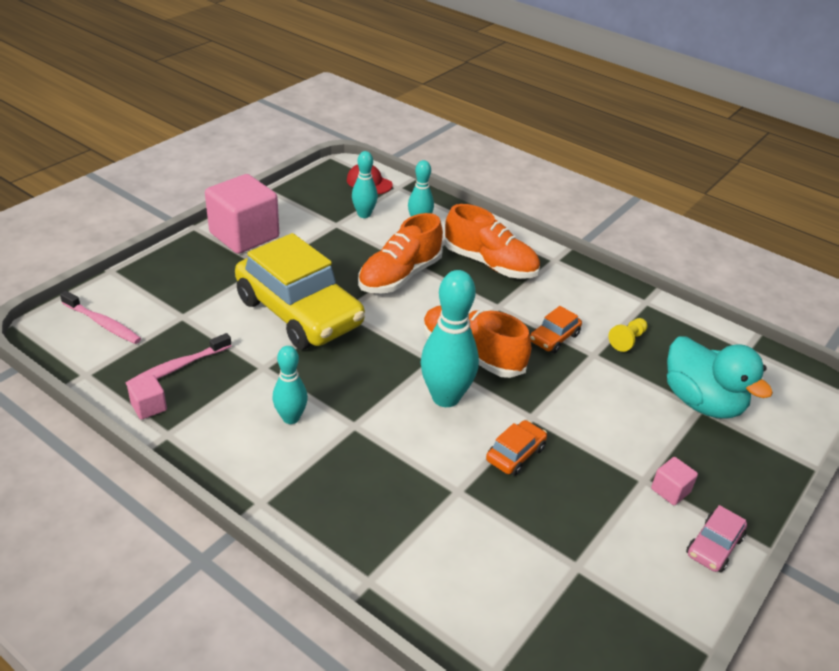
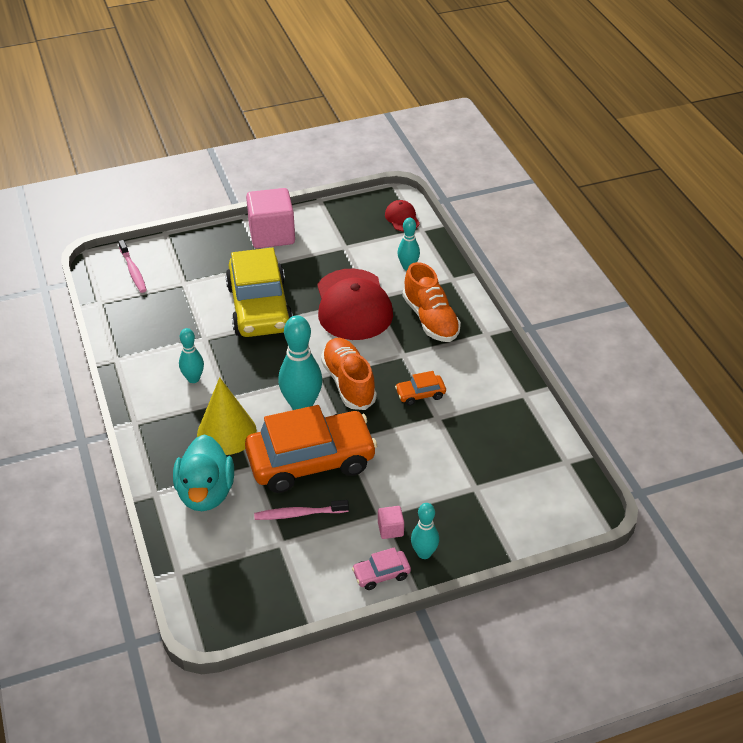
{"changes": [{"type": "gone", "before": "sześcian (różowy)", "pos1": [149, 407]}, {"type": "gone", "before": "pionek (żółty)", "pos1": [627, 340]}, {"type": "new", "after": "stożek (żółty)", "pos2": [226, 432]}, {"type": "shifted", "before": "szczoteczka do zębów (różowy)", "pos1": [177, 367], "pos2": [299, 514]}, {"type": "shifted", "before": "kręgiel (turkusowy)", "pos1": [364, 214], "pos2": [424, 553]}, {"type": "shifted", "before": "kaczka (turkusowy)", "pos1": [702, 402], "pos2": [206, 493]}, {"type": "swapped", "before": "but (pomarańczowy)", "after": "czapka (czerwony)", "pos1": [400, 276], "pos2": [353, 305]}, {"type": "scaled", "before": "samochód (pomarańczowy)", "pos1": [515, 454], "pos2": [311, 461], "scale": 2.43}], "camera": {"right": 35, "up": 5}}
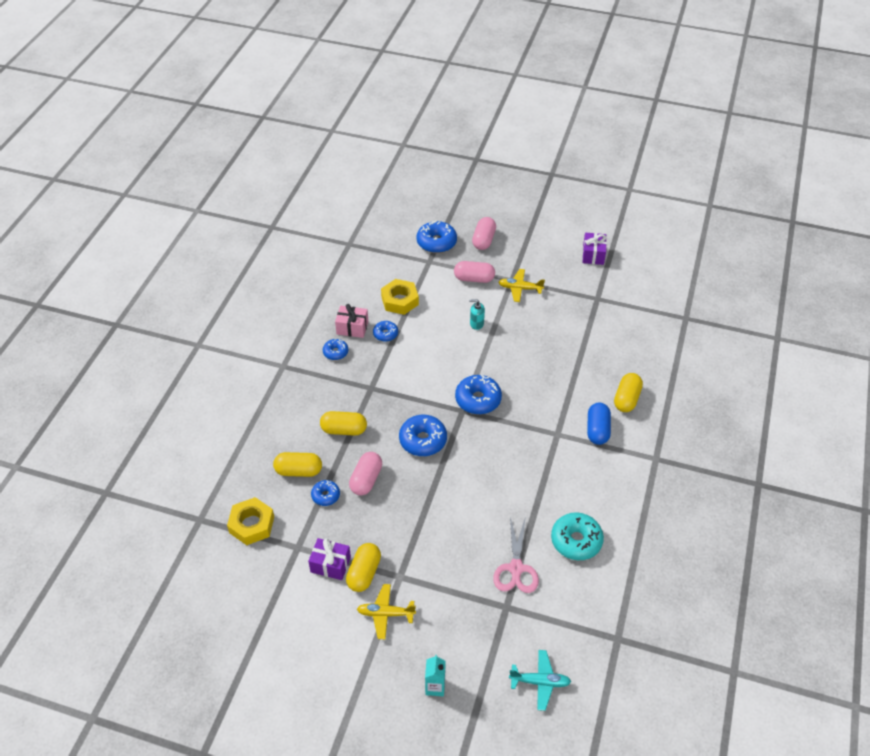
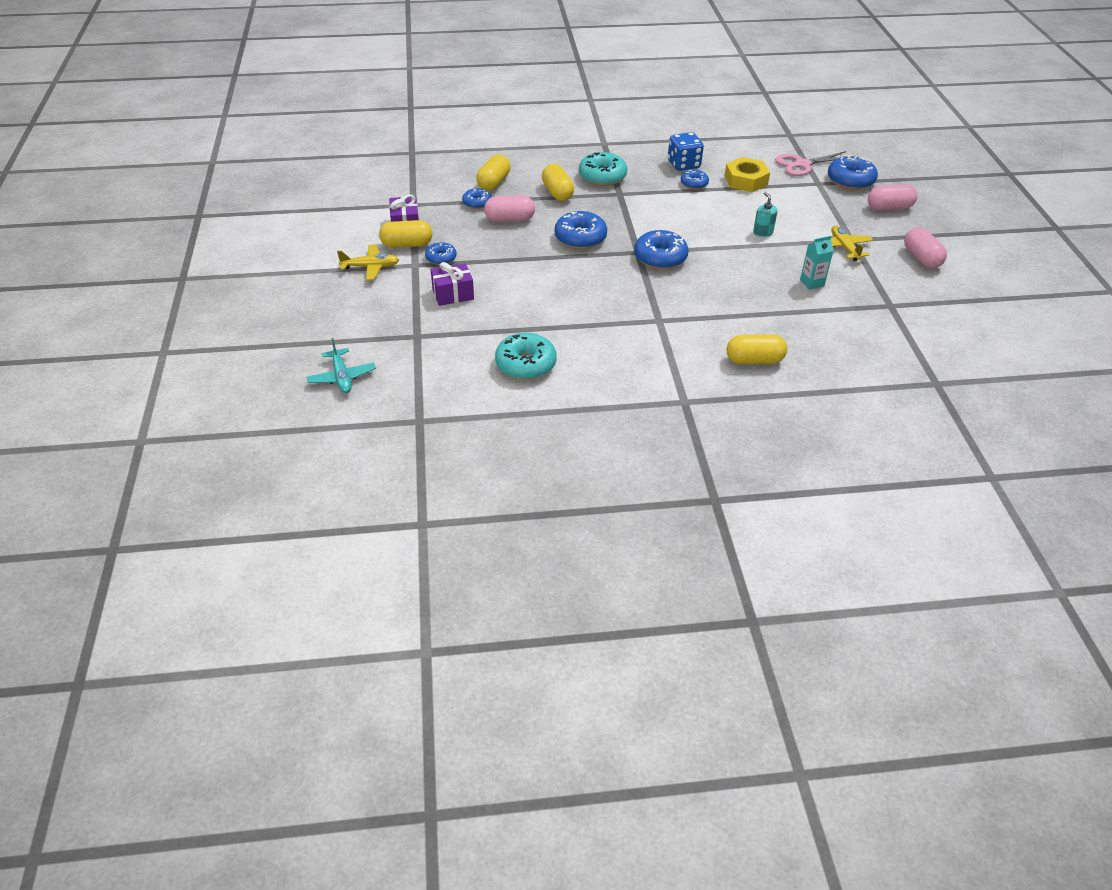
{"changes": [{"type": "gone", "before": "nakrętka (żółty)", "pos1": [252, 524]}, {"type": "gone", "before": "kapsułka (niebieski)", "pos1": [597, 430]}, {"type": "new", "after": "donut (turkusowy)", "pos2": [602, 177]}, {"type": "shifted", "before": "donut (niebieski)", "pos1": [335, 352], "pos2": [441, 258]}, {"type": "shifted", "before": "karton mleka (turkusowy)", "pos1": [435, 687], "pos2": [812, 283]}, {"type": "shifted", "before": "kapsułka (różowy)", "pos1": [474, 279], "pos2": [921, 258]}, {"type": "shifted", "before": "nożyczki (różowy)", "pos1": [516, 568], "pos2": [802, 164]}, {"type": "shifted", "before": "prezent (fioletowy)", "pos1": [593, 255], "pos2": [453, 294]}, {"type": "swapped", "before": "prezent (różowy)", "after": "kostka do gry (niebieski)", "pos1": [352, 328], "pos2": [683, 164]}, {"type": "rotated", "before": "kapsułka (żółty)", "pos1": [298, 471], "pos2": [494, 183], "turn": 45}, {"type": "rotated", "before": "samolot (żółty)", "pos1": [385, 614], "pos2": [370, 267], "turn": 105}], "camera": {"right": 65, "up": -5}}
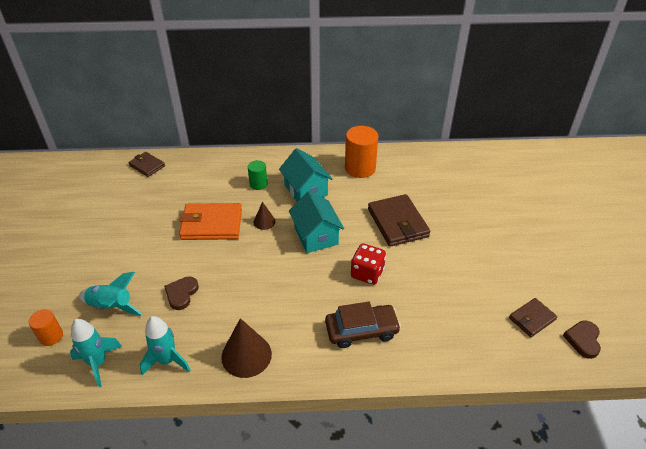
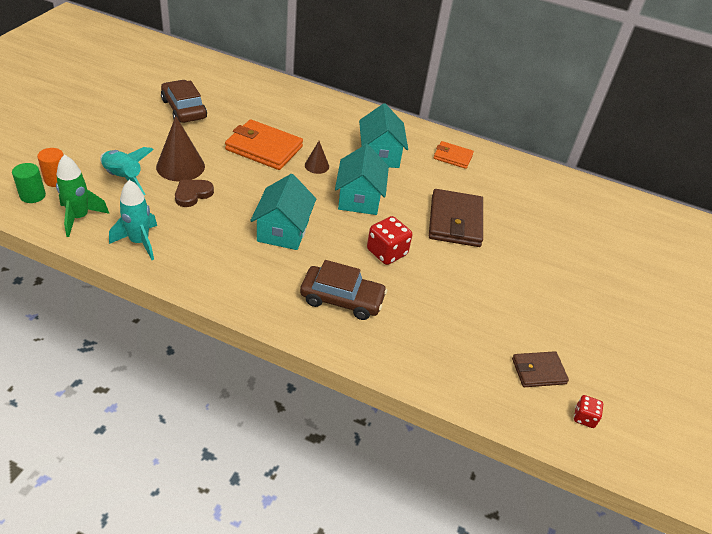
{"changes": [{"type": "gone", "before": "portfel (brązowy)", "pos1": [147, 166]}, {"type": "new", "after": "samochód (brązowy)", "pos2": [184, 109]}, {"type": "new", "after": "domek (turkusowy)", "pos2": [283, 231]}, {"type": "shifted", "before": "stożek (brązowy)", "pos1": [246, 355], "pos2": [180, 166]}, {"type": "shifted", "before": "walec (zielony)", "pos1": [258, 184], "pos2": [32, 195]}, {"type": "swapped", "before": "walec (pomarańczowy)", "after": "portfel (pomarańczowy)", "pos1": [360, 168], "pos2": [453, 157]}, {"type": "swapped", "before": "serce (brązowy)", "after": "kostka do gry (czerwony)", "pos1": [583, 340], "pos2": [584, 417]}, {"type": "repainted", "before": "rakieta (turkusowy)", "after": "rakieta (zielony)", "pos1": [98, 363], "pos2": [79, 218]}], "camera": {"right": 20, "up": 0}}
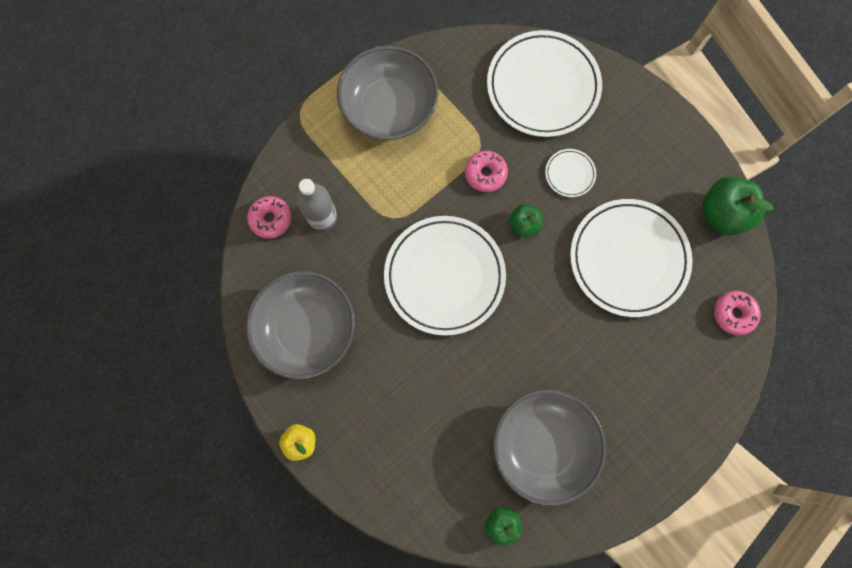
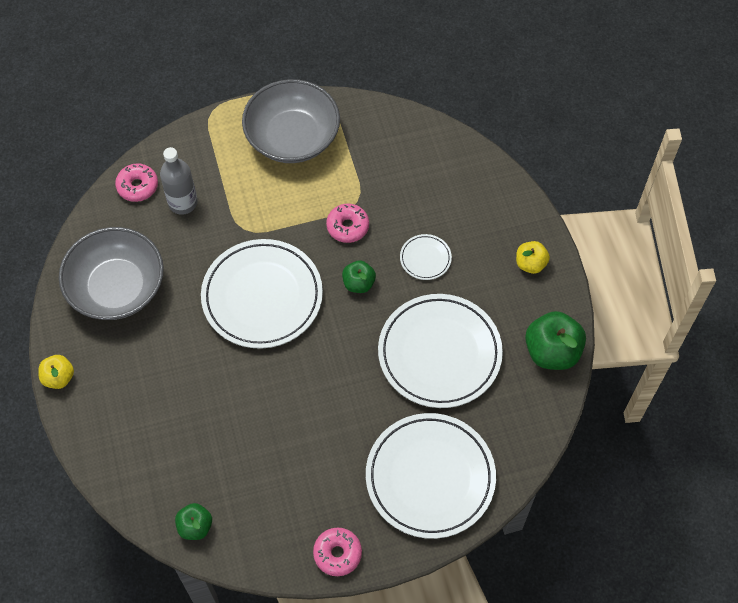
{"changes": [{"type": "gone", "before": "miska (szary)", "pos1": [543, 445]}, {"type": "new", "after": "jabłko (żółty)", "pos2": [530, 264]}, {"type": "shifted", "before": "talerz (biały)", "pos1": [542, 87], "pos2": [430, 477]}, {"type": "shifted", "before": "donut (różowy)", "pos1": [733, 314], "pos2": [337, 554]}], "camera": {"right": 25, "up": -15}}
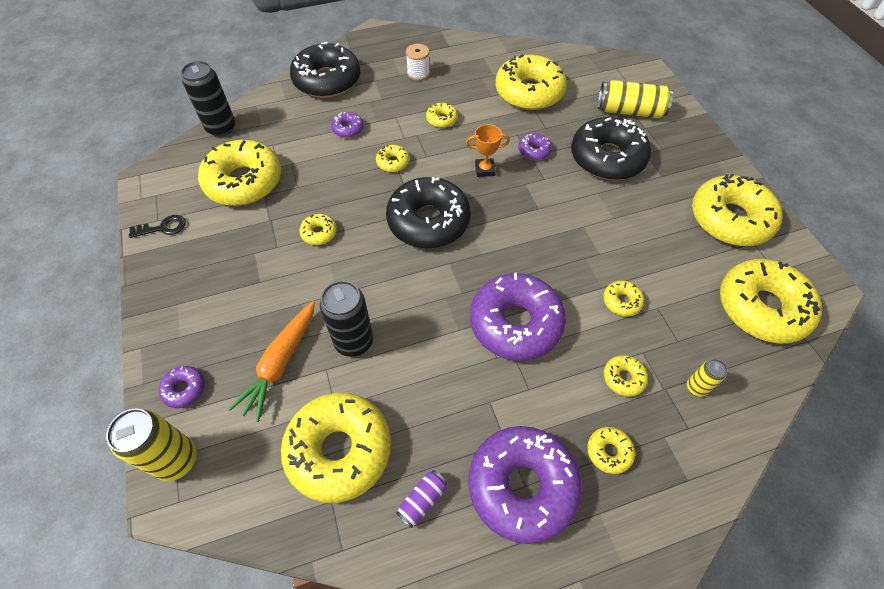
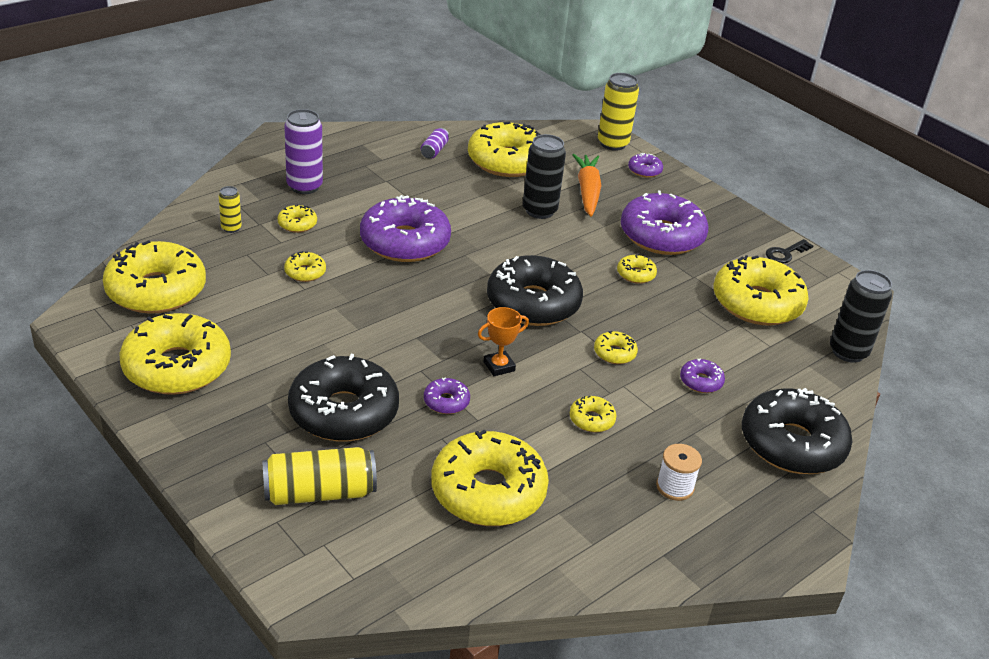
{"changes": [{"type": "shifted", "before": "donut (fioletowy)", "pos1": [522, 486], "pos2": [661, 236]}, {"type": "swapped", "before": "donut (żółty)", "after": "puszka (fioletowy)", "pos1": [609, 452], "pos2": [304, 186]}], "camera": {"right": 155, "up": -20}}
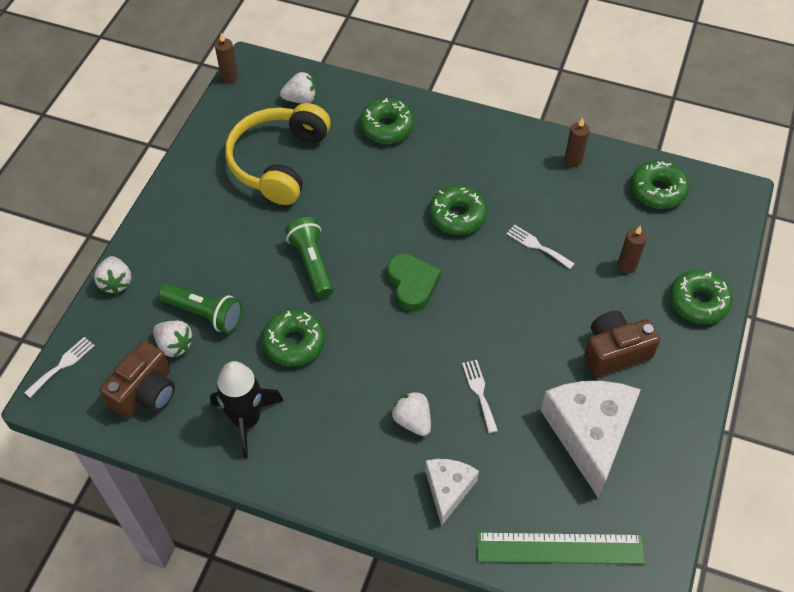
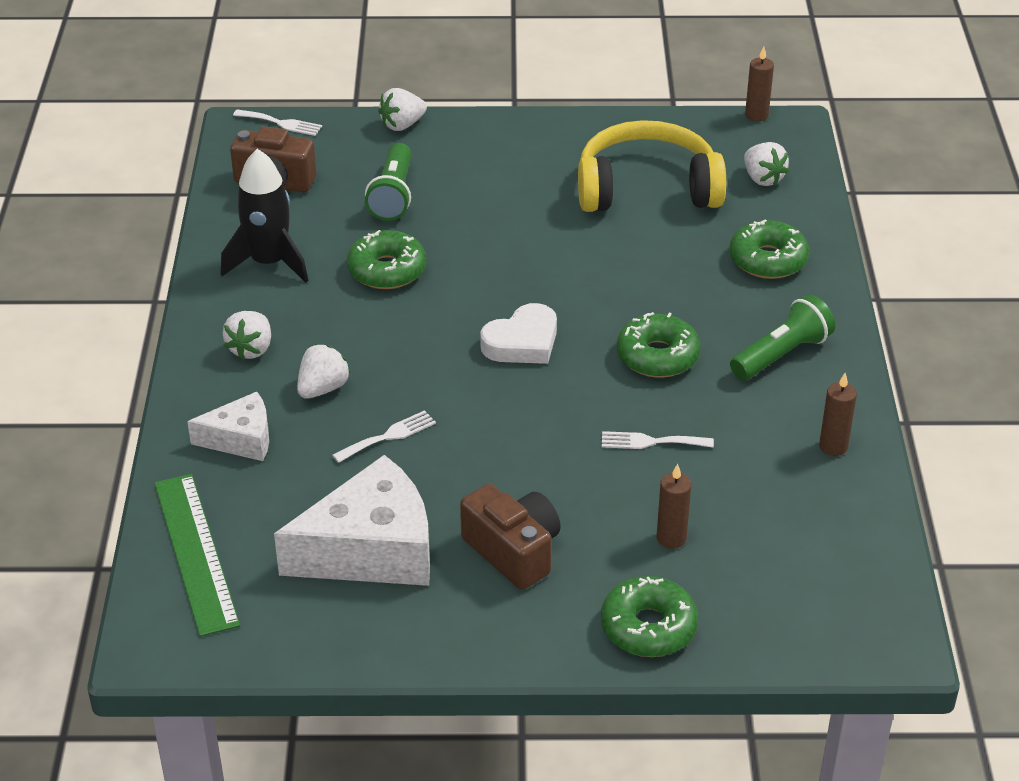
{"changes": [{"type": "gone", "before": "donut (zielony)", "pos1": [657, 190]}, {"type": "shifted", "before": "truskawka (biały)", "pos1": [174, 345], "pos2": [251, 349]}, {"type": "shifted", "before": "latarka (zielony)", "pos1": [312, 264], "pos2": [781, 355]}, {"type": "repainted", "before": "serce (zielony)", "after": "serce (biały)", "pos1": [412, 284], "pos2": [522, 342]}, {"type": "rotated", "before": "widelec (biały)", "pos1": [538, 246], "pos2": [652, 442], "turn": -105}], "camera": {"right": 70, "up": -15}}
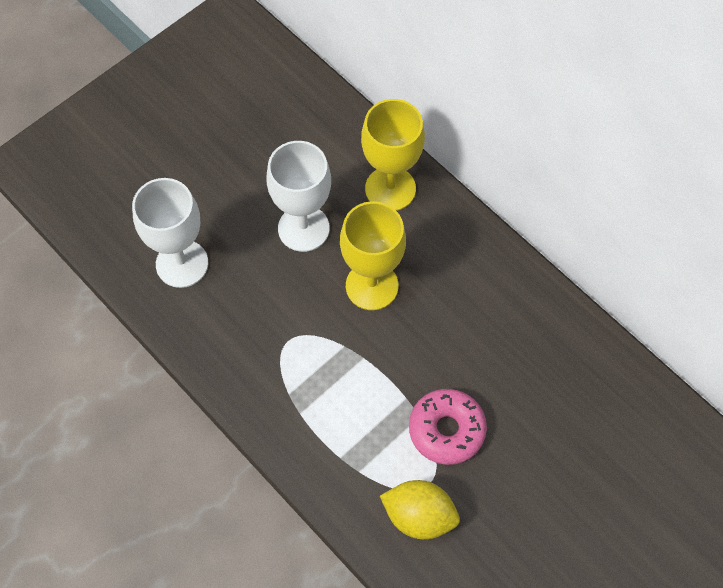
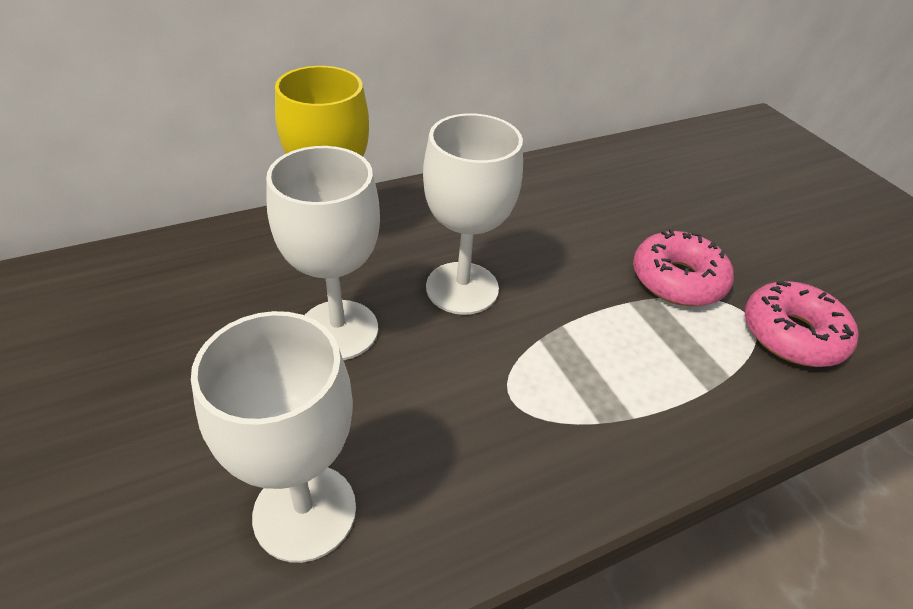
{"changes": [{"type": "swapped", "before": "cytryna (żółty)", "after": "donut (różowy)", "pos1": [419, 516], "pos2": [792, 334]}, {"type": "repainted", "before": "kielich (żółty)", "after": "kielich (biały)", "pos1": [372, 286], "pos2": [462, 288]}], "camera": {"right": -75, "up": -20}}
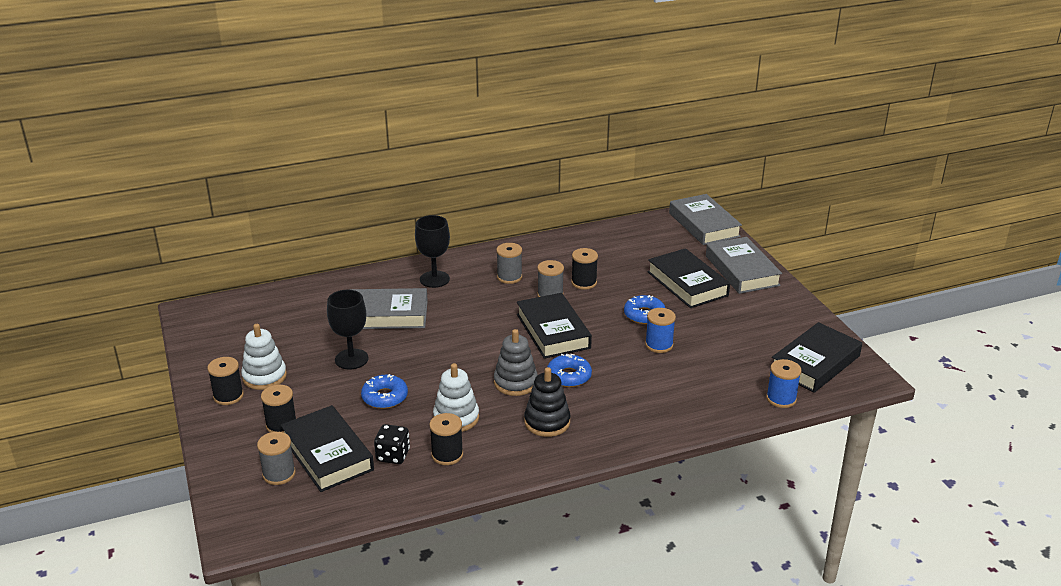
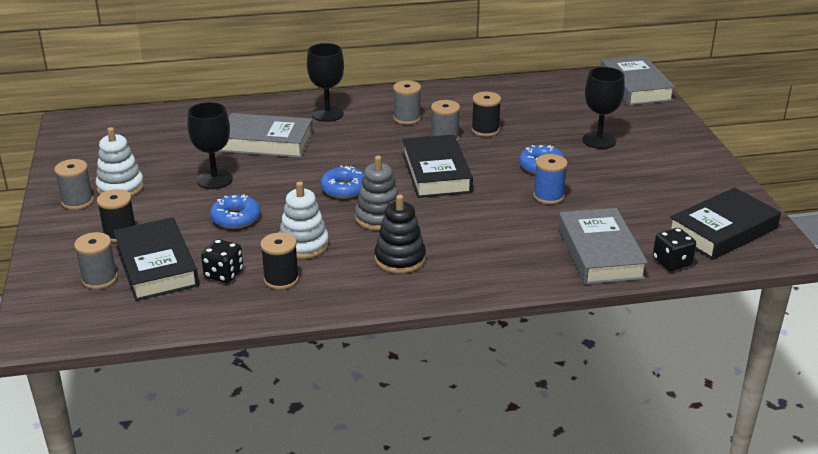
{"changes": [{"type": "shifted", "before": "donut (niebieski)", "pos1": [569, 376], "pos2": [344, 189]}, {"type": "shifted", "before": "książka (szary)", "pos1": [742, 270], "pos2": [600, 253]}, {"type": "swapped", "before": "książka (czarny)", "after": "kielich (czarny)", "pos1": [687, 284], "pos2": [599, 140]}, {"type": "swapped", "before": "szpulka (niebieski)", "after": "kostka do gry (czarny)", "pos1": [781, 399], "pos2": [672, 262]}, {"type": "repainted", "before": "szpulka (czarny)", "after": "szpulka (szary)", "pos1": [228, 396], "pos2": [77, 202]}], "camera": {"right": 10, "up": 0}}
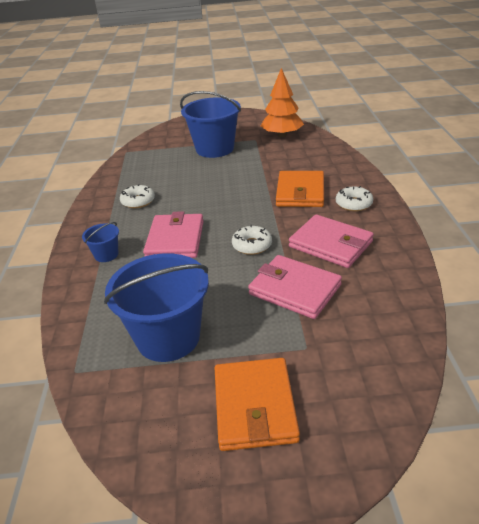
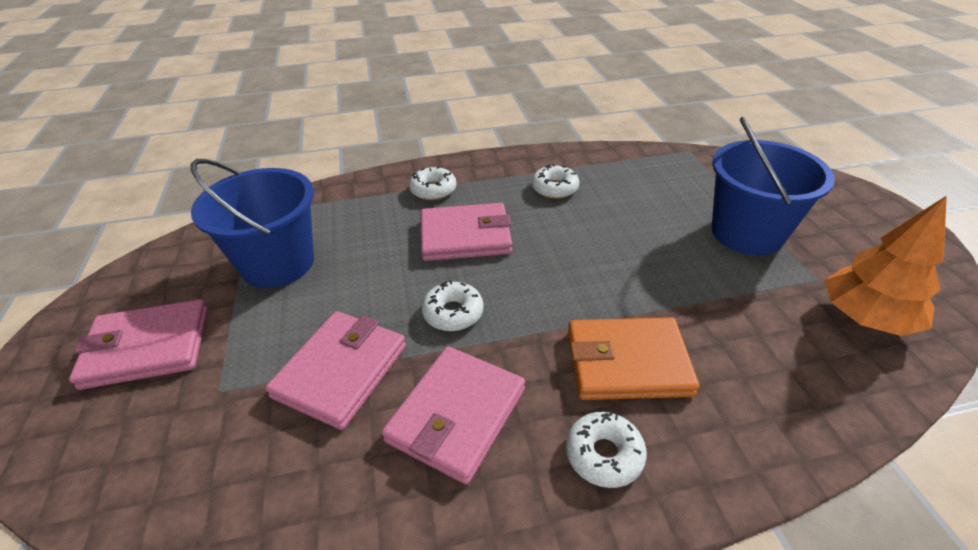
{"changes": [{"type": "swapped", "before": "wiadro (niebieski)", "after": "donut (biały)", "pos1": [106, 255], "pos2": [433, 190]}, {"type": "repainted", "before": "portfel (pomarańczowy)", "after": "portfel (różowy)", "pos1": [255, 406], "pos2": [147, 347]}], "camera": {"right": 80, "up": 5}}
